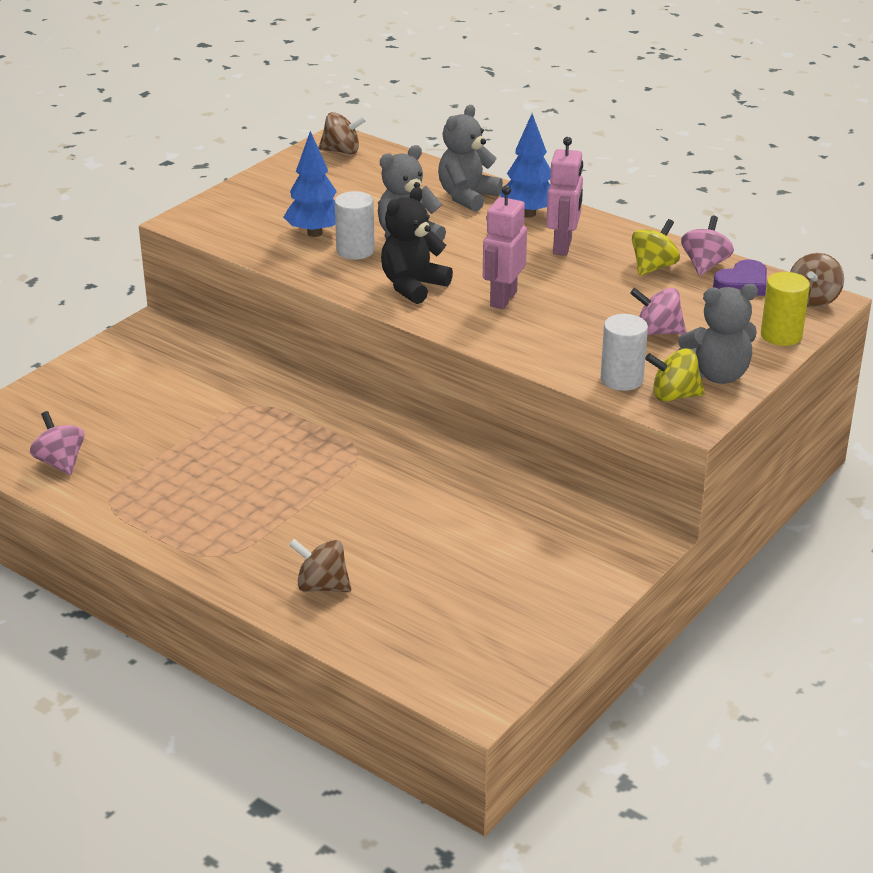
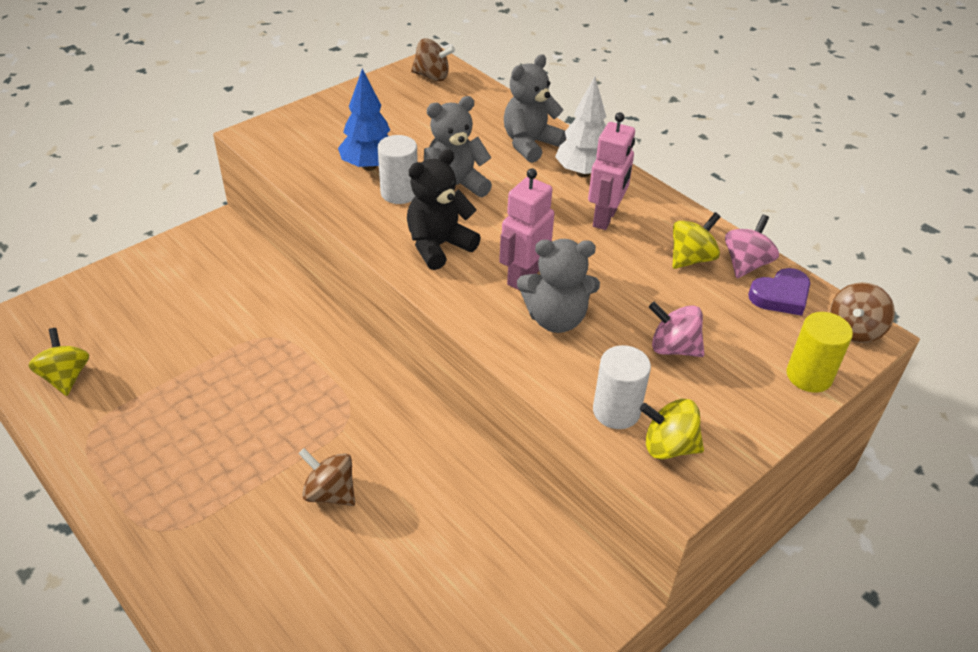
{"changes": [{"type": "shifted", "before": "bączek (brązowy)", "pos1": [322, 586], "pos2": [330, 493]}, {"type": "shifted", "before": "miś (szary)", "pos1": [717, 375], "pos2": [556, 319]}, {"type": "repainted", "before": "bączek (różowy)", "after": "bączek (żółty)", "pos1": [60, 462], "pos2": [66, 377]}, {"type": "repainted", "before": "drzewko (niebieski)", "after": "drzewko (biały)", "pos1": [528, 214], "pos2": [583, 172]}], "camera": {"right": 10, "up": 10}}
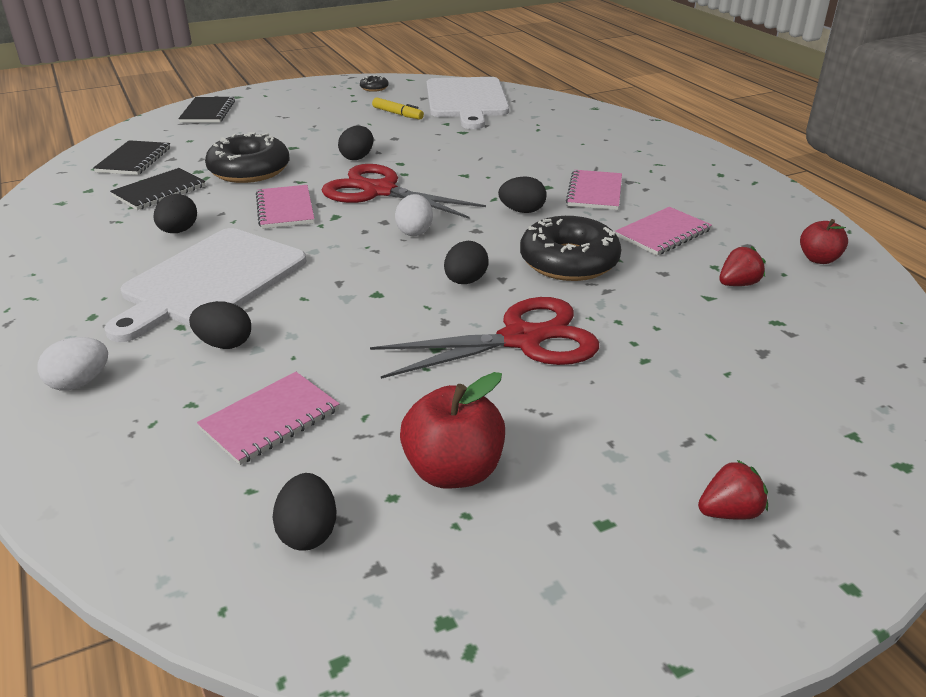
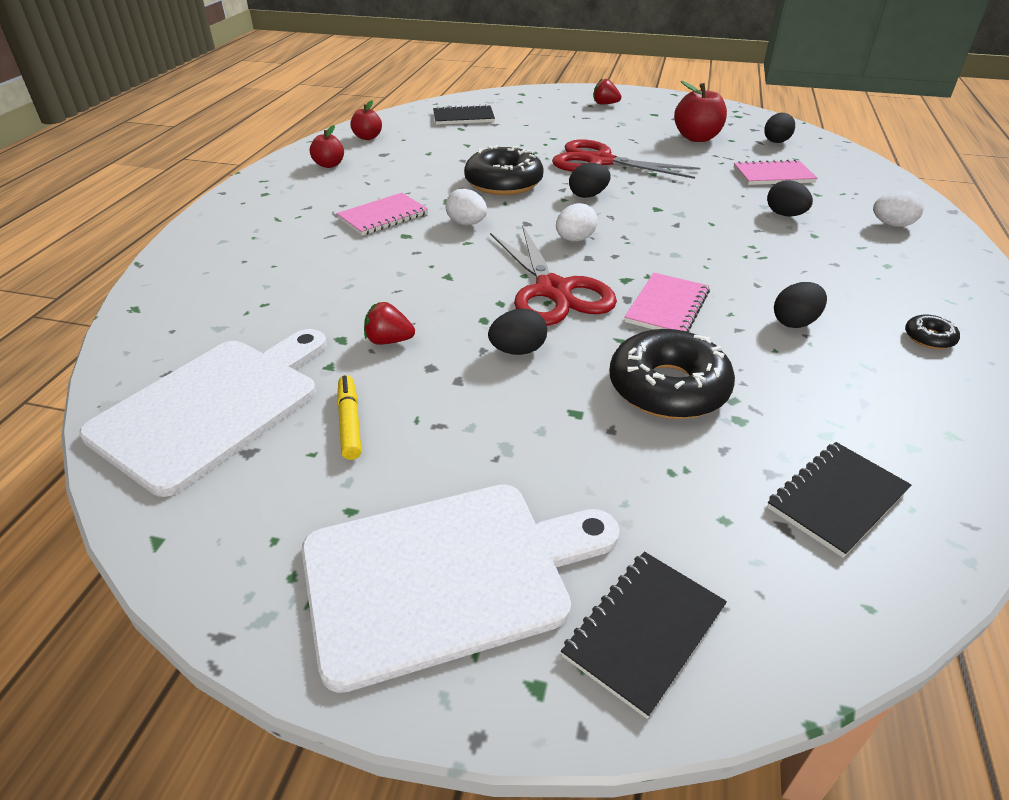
{"changes": [{"type": "gone", "before": "zeszyt (różowy)", "pos1": [663, 233]}, {"type": "new", "after": "jabłko (czerwony)", "pos2": [329, 165]}, {"type": "shifted", "before": "deska do krojenia (biały)", "pos1": [210, 281], "pos2": [446, 576]}, {"type": "shifted", "before": "zeszyt (czarny)", "pos1": [159, 191], "pos2": [463, 117]}, {"type": "shifted", "before": "donut (czarny)", "pos1": [374, 88], "pos2": [929, 338]}, {"type": "shifted", "before": "truskawka (czerwony)", "pos1": [738, 284], "pos2": [389, 341]}, {"type": "repainted", "before": "jajko (czarny)", "after": "jajko (biały)", "pos1": [522, 211], "pos2": [467, 223]}], "camera": {"right": -140, "up": 5}}
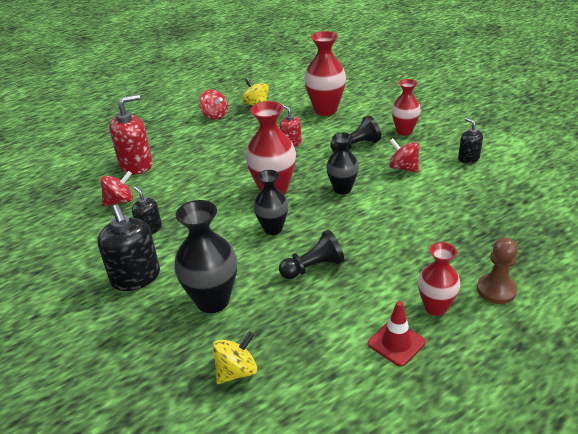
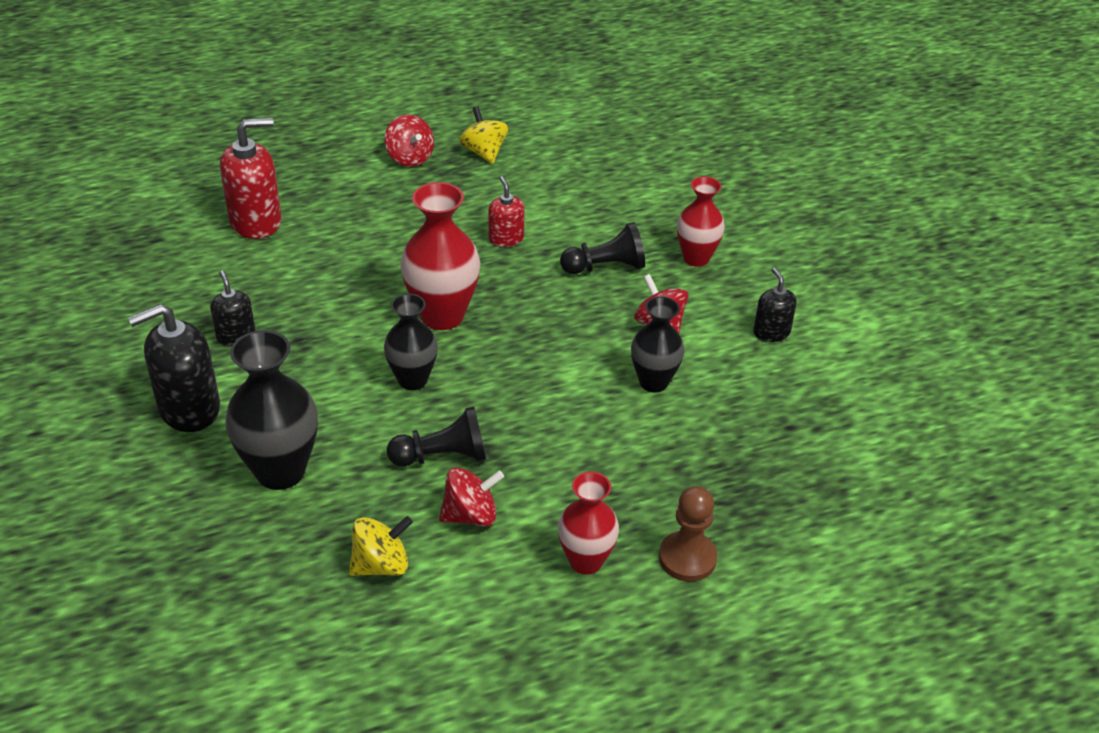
{"changes": [{"type": "gone", "before": "wazon (czerwony)", "pos1": [325, 110]}, {"type": "gone", "before": "pachołek (czerwony)", "pos1": [396, 343]}, {"type": "shifted", "before": "bączek (czerwony)", "pos1": [120, 201], "pos2": [471, 515]}, {"type": "shifted", "before": "bączek (żółty)", "pos1": [236, 371], "pos2": [381, 565]}, {"type": "shifted", "before": "wazon (czarny)", "pos1": [342, 189], "pos2": [653, 382]}, {"type": "rotated", "before": "dozownik mydła (czarny)", "pos1": [136, 277], "pos2": [189, 408], "turn": 75}], "camera": {"right": 10, "up": 5}}
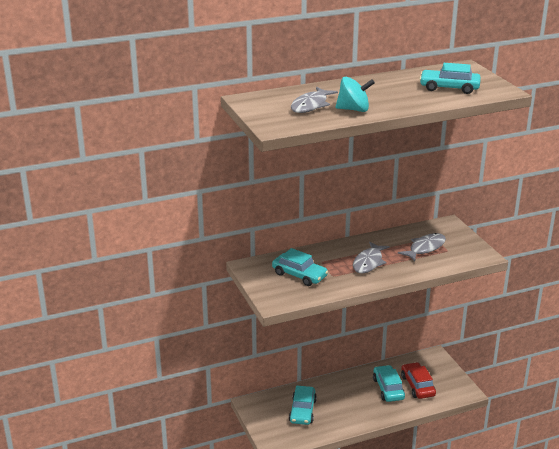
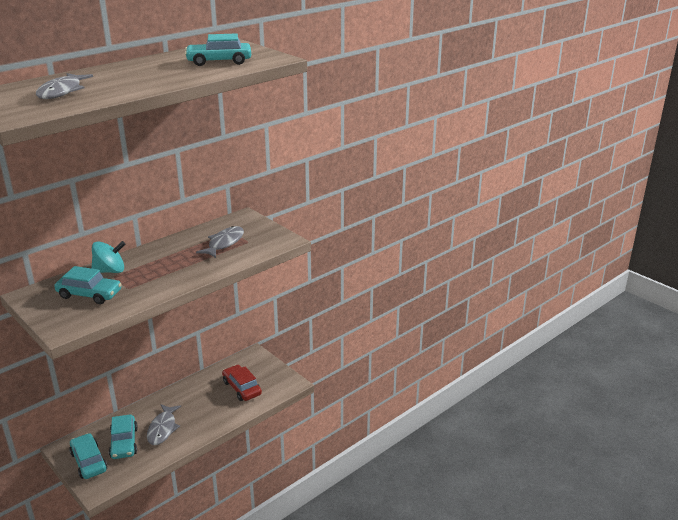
{"changes": [{"type": "shifted", "before": "bączek (turkusowy)", "pos1": [353, 109], "pos2": [110, 271]}, {"type": "shifted", "before": "ryba (szary)", "pos1": [369, 262], "pos2": [163, 429]}, {"type": "shifted", "before": "samochód (turkusowy)", "pos1": [388, 389], "pos2": [89, 462]}], "camera": {"right": -20, "up": 0}}
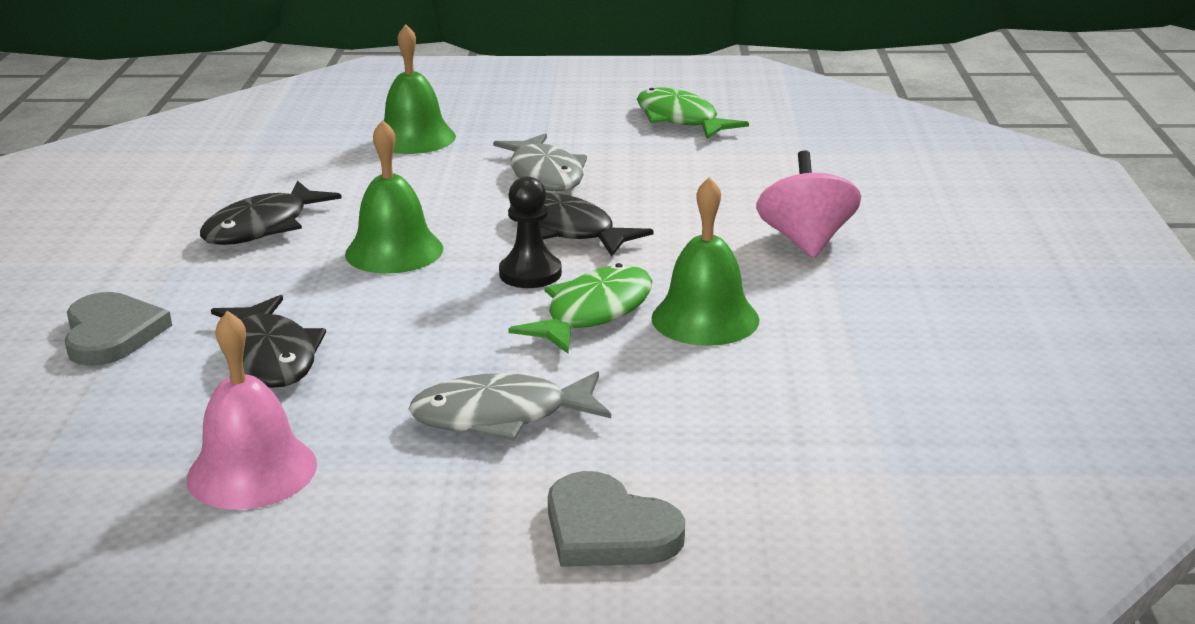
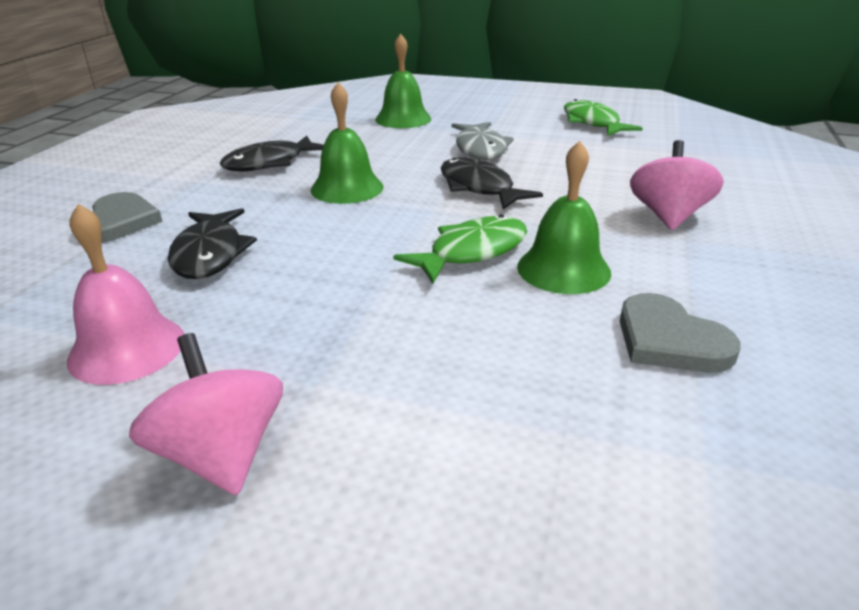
{"changes": [{"type": "gone", "before": "ryba (szary)", "pos1": [501, 416]}, {"type": "gone", "before": "pionek (czarny)", "pos1": [530, 273]}, {"type": "new", "after": "bączek (różowy)", "pos2": [221, 454]}, {"type": "shifted", "before": "serce (szary)", "pos1": [608, 530], "pos2": [669, 340]}], "camera": {"right": 15, "up": 5}}
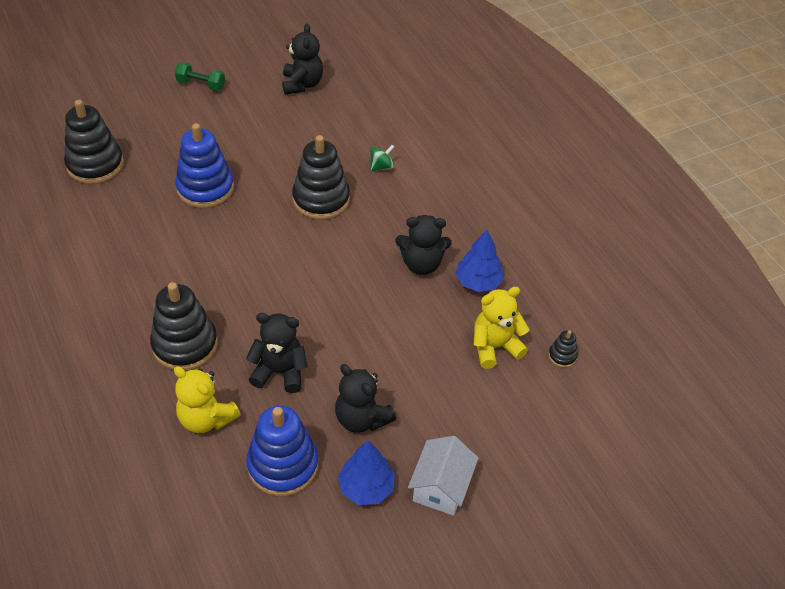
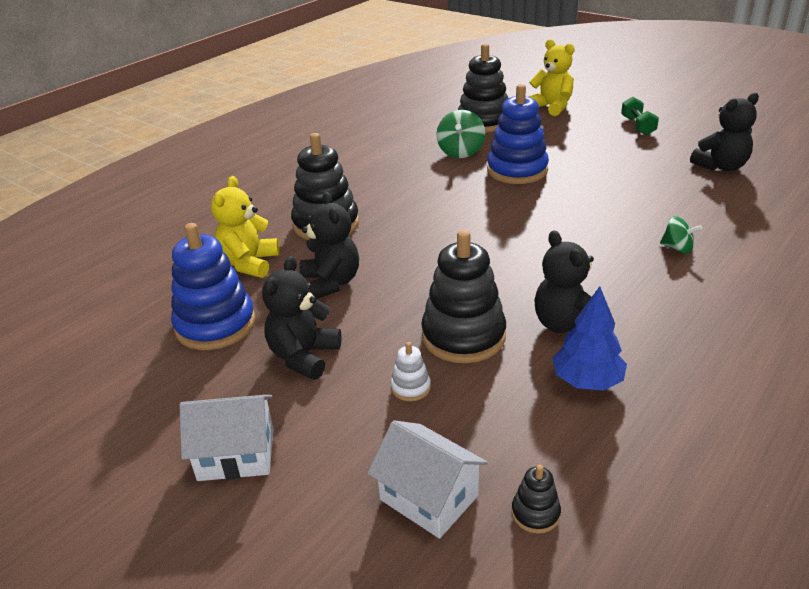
{"changes": [{"type": "gone", "before": "drzewko (niebieski)", "pos1": [366, 487]}, {"type": "new", "after": "domek (biały)", "pos2": [429, 497]}, {"type": "new", "after": "zabawka nakładanka (biały)", "pos2": [411, 387]}, {"type": "new", "after": "bączek (zielony)", "pos2": [460, 152]}, {"type": "shifted", "before": "zabawka nakładanka (czarny)", "pos1": [321, 199], "pos2": [463, 336]}, {"type": "shifted", "before": "miś (żółty)", "pos1": [495, 347], "pos2": [551, 107]}], "camera": {"right": 70, "up": -15}}
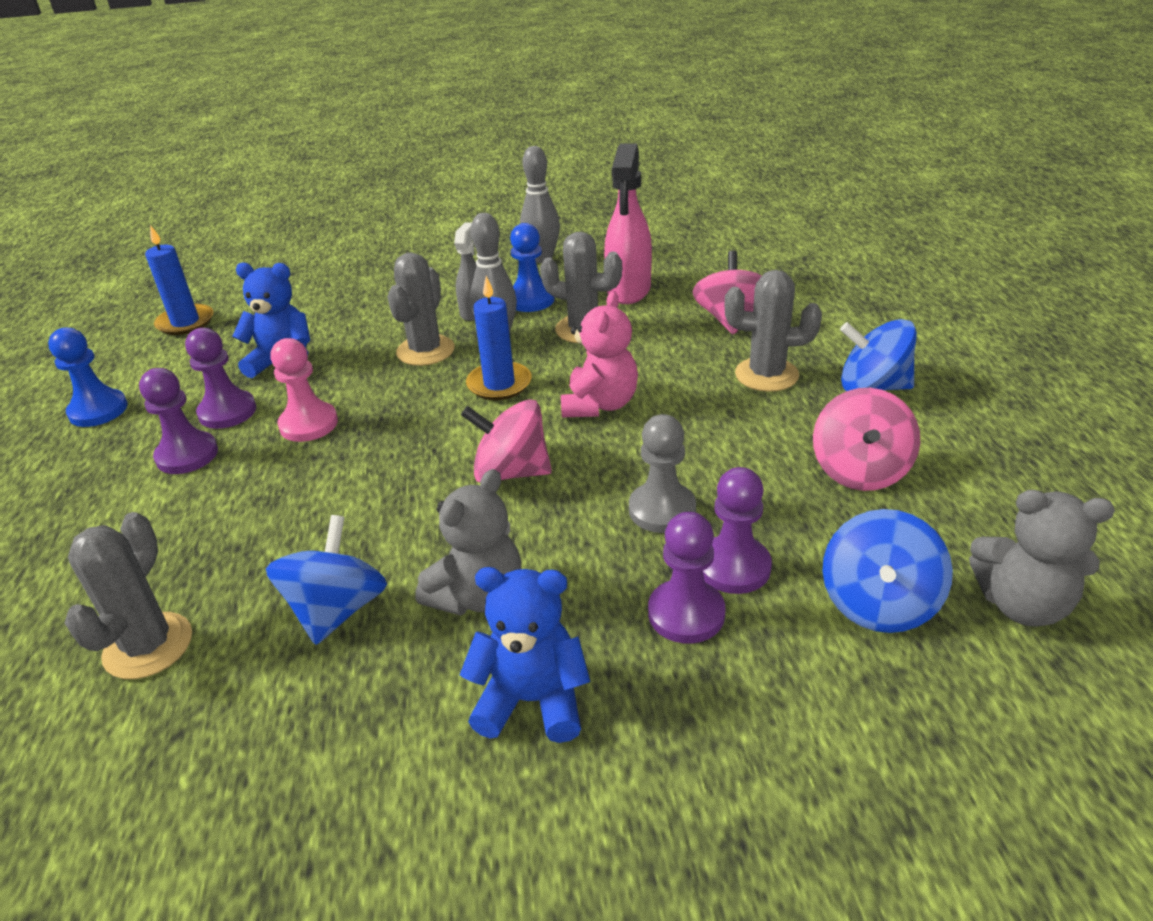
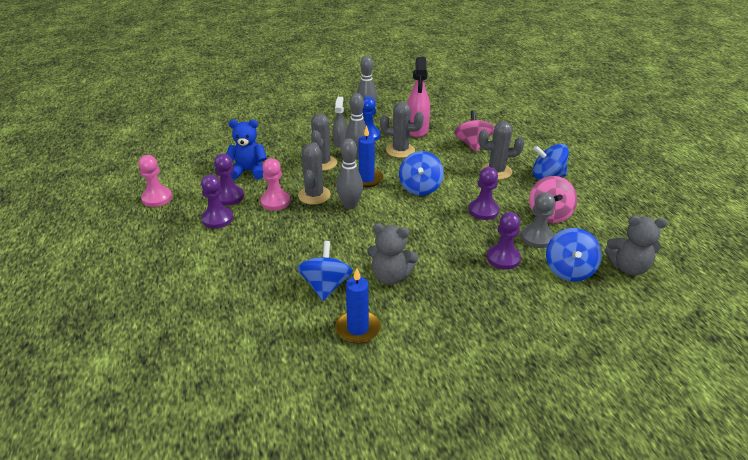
{"changes": [{"type": "gone", "before": "miś (niebieski)", "pos1": [532, 700]}, {"type": "gone", "before": "bączek (różowy)", "pos1": [511, 472]}, {"type": "new", "after": "kręgiel (szary)", "pos2": [350, 205]}, {"type": "shifted", "before": "kaktus (szary)", "pos1": [148, 646], "pos2": [314, 195]}, {"type": "shifted", "before": "świeca (niebieski)", "pos1": [185, 322], "pos2": [358, 328]}, {"type": "shifted", "before": "pionek (szary)", "pos1": [662, 510], "pos2": [537, 238]}, {"type": "shifted", "before": "pionek (fioletowy)", "pos1": [686, 613], "pos2": [483, 211]}, {"type": "swapped", "before": "miś (różowy)", "after": "bączek (niebieski)", "pos1": [600, 405], "pos2": [420, 188]}, {"type": "repainted", "before": "pionek (niebieski)", "after": "pionek (różowy)", "pos1": [98, 410], "pos2": [157, 198]}, {"type": "rotated", "before": "miś (szary)", "pos1": [478, 596], "pos2": [390, 276], "turn": 75}], "camera": {"right": -10, "up": 0}}
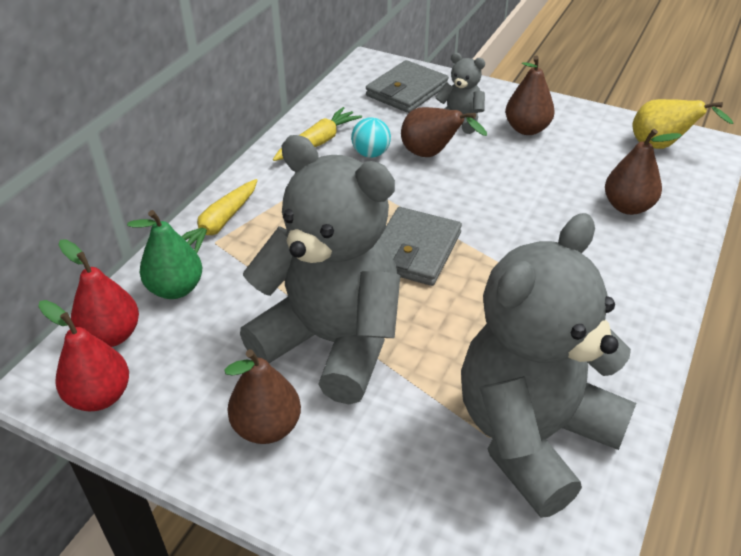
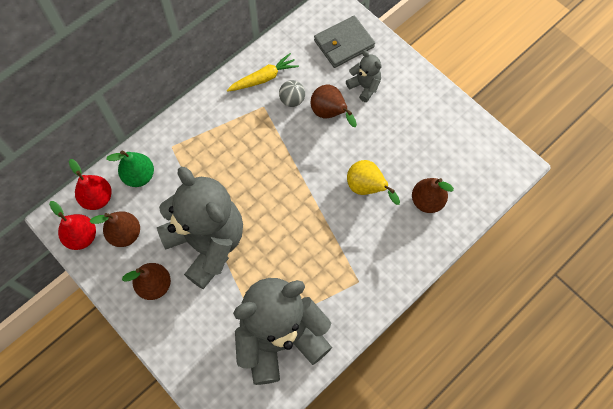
{"changes": [{"type": "gone", "before": "marchewka (żółty)", "pos1": [219, 225]}, {"type": "gone", "before": "portfel (szary)", "pos1": [414, 250]}, {"type": "shifted", "before": "gruszka (brązowy)", "pos1": [527, 129], "pos2": [125, 234]}, {"type": "shifted", "before": "gruszka (żółty)", "pos1": [661, 146], "pos2": [367, 188]}, {"type": "repainted", "before": "piłka (turkusowy)", "after": "piłka (szary)", "pos1": [371, 154], "pos2": [292, 100]}], "camera": {"right": 20, "up": 25}}
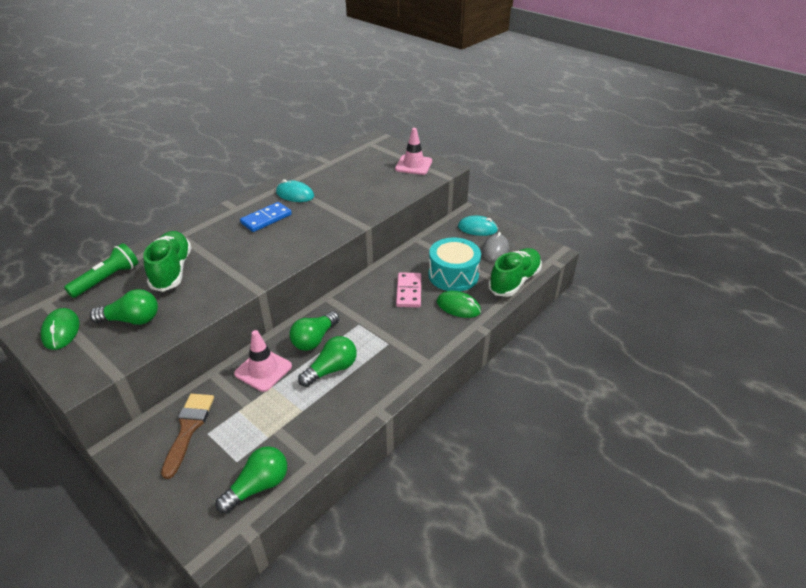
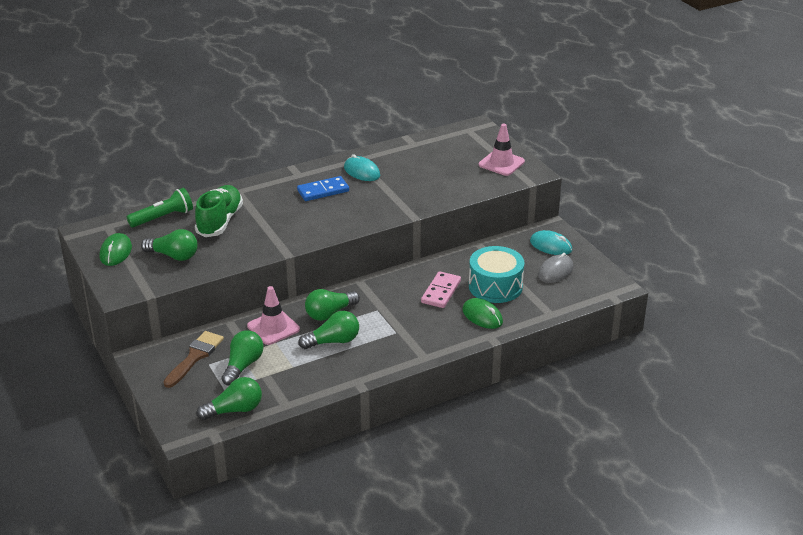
{"changes": [{"type": "gone", "before": "but (zielony)", "pos1": [514, 281]}, {"type": "new", "after": "żarówka (zielony)", "pos2": [243, 366]}], "camera": {"right": 20, "up": -5}}
